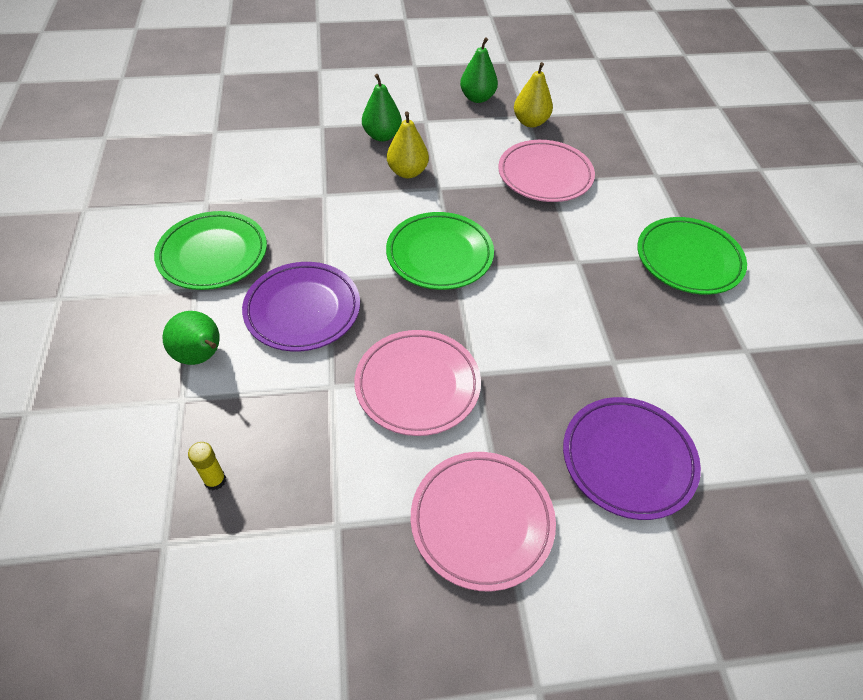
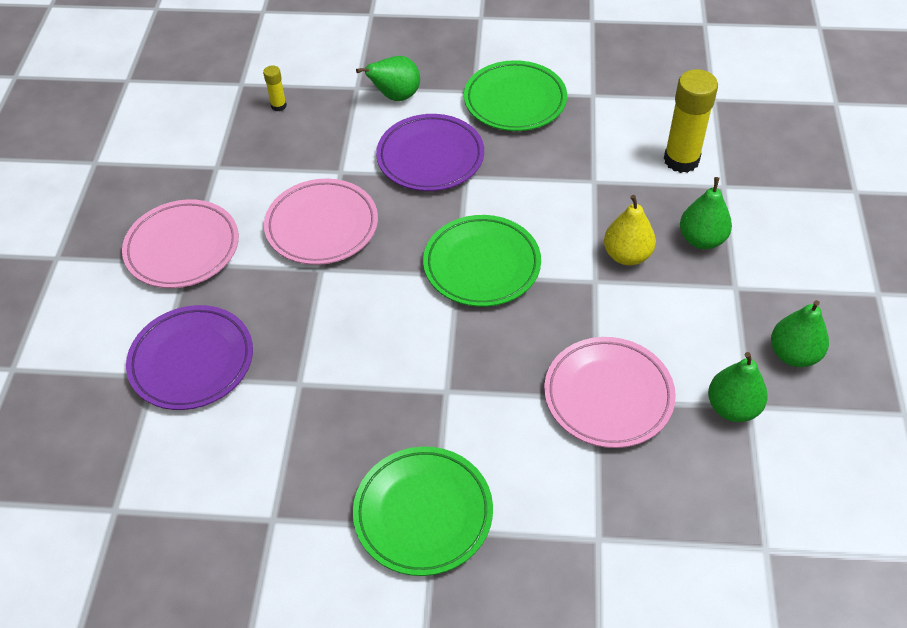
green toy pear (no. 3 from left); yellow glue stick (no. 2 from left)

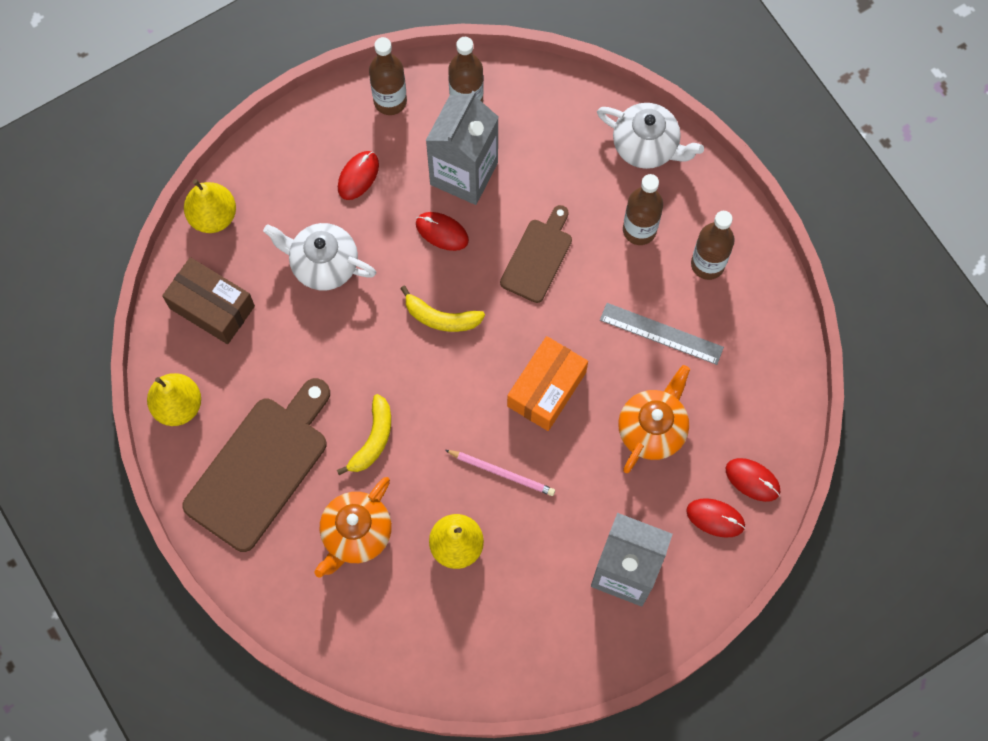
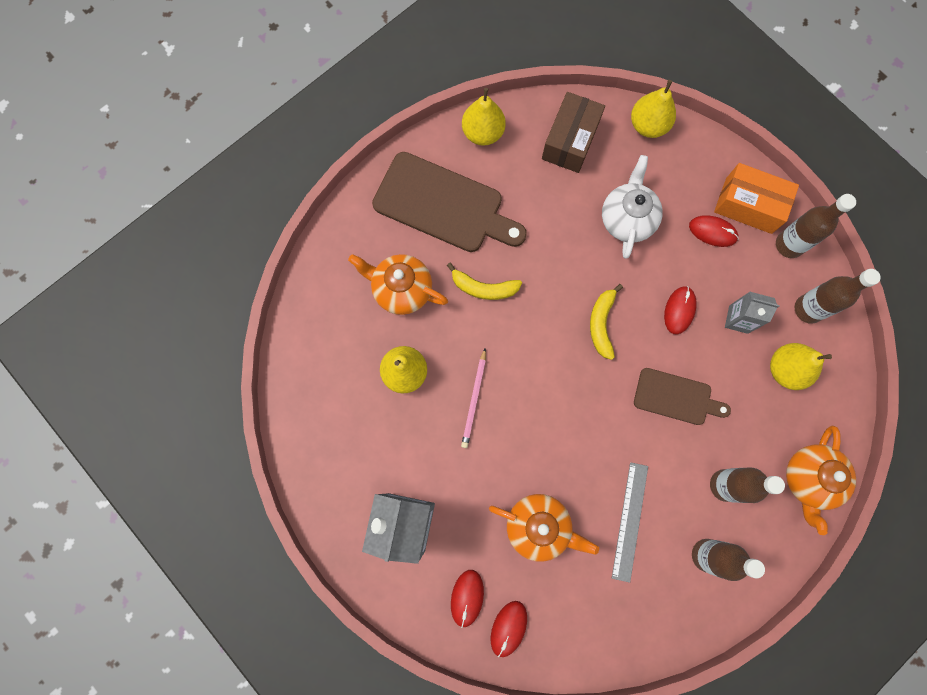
gray carton (no. 2 from left); bright orange china teapot (no. 3 from left); bright orange parcel; yellow toy pear (no. 4 from left)

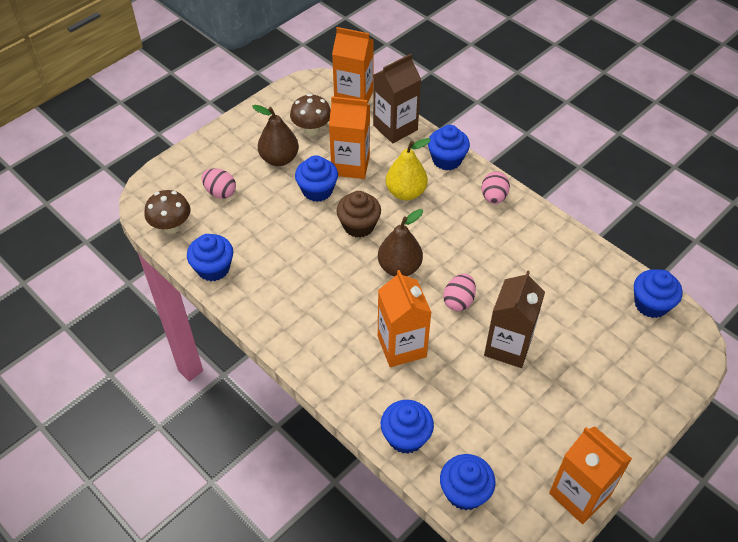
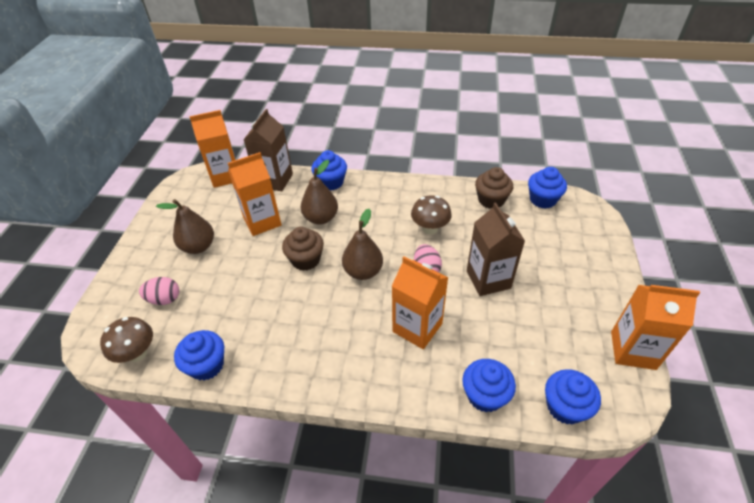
brown toadstool (no. 2 from left); brown toy pear (no. 2 from left); royal blue muffin (no. 2 from left in the first image); rose-pink egg shape (no. 3 from left in the first image); brown muffin (no. 2 from left)

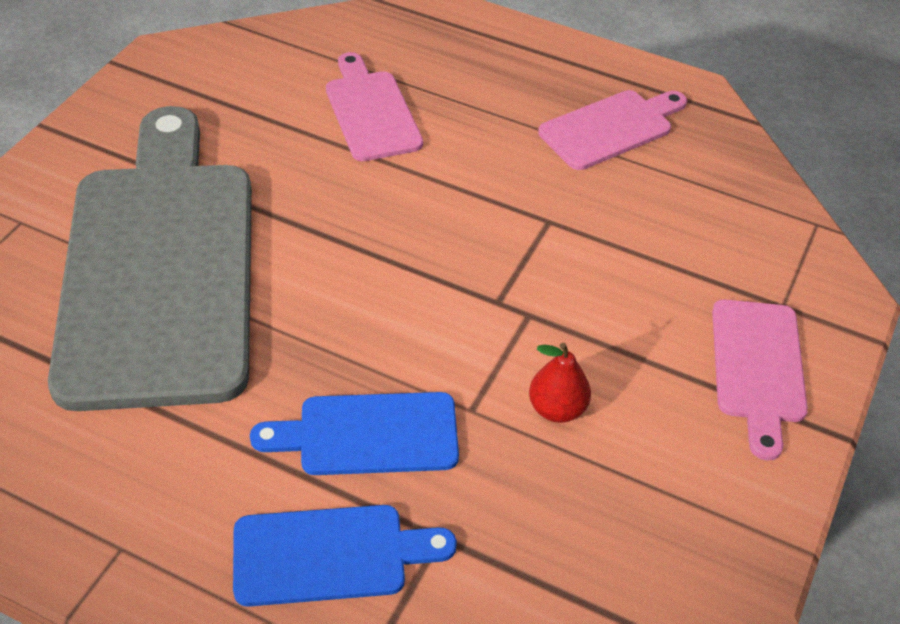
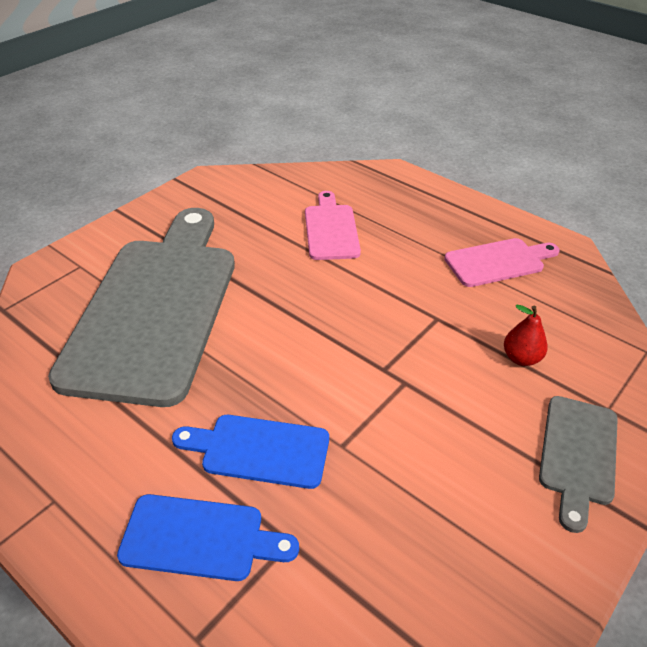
gray chopping board (no. 2 from left); red toy pear

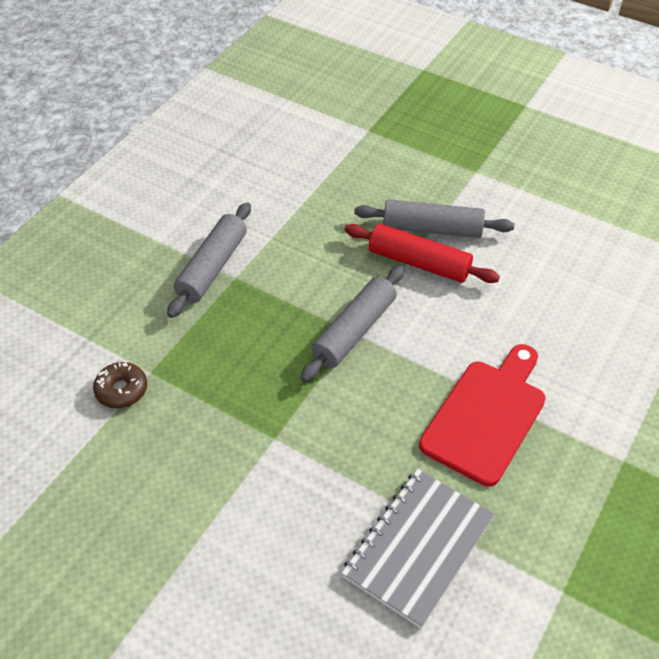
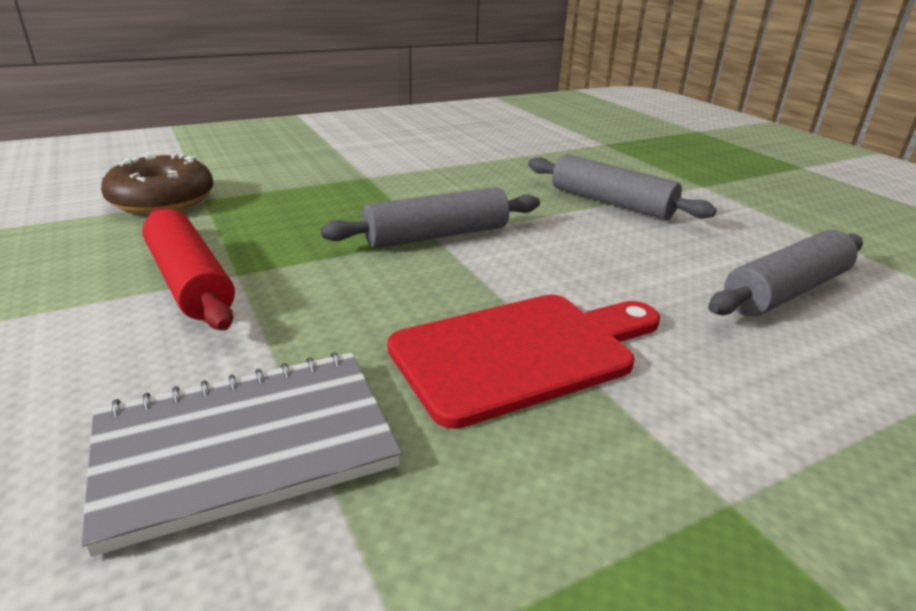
gray dough roller (no. 3 from left); red dough roller; brown glazed donut

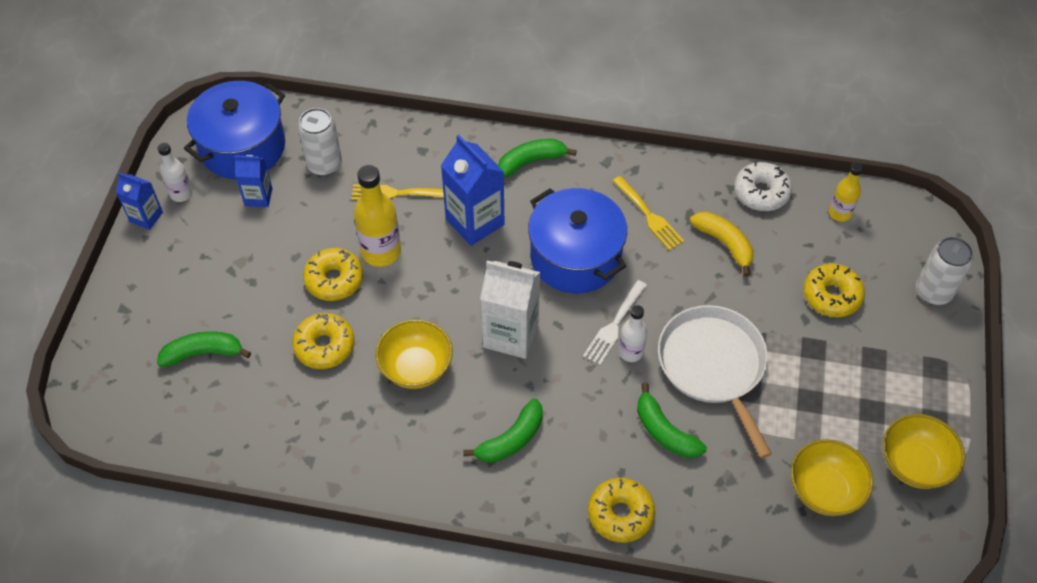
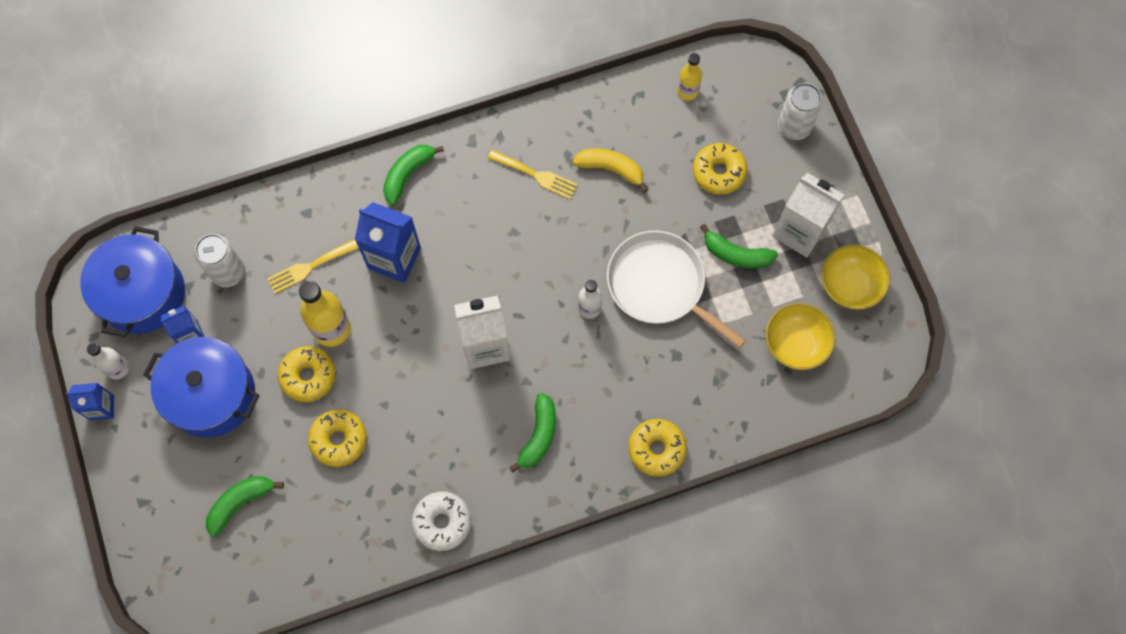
snow-white glazed donut; royal blue stockpot (no. 2 from left); snow-white fork; yellow bowl (no. 1 from left in the first image); green banana fruit (no. 4 from left); snow-white carton (no. 2 from left)

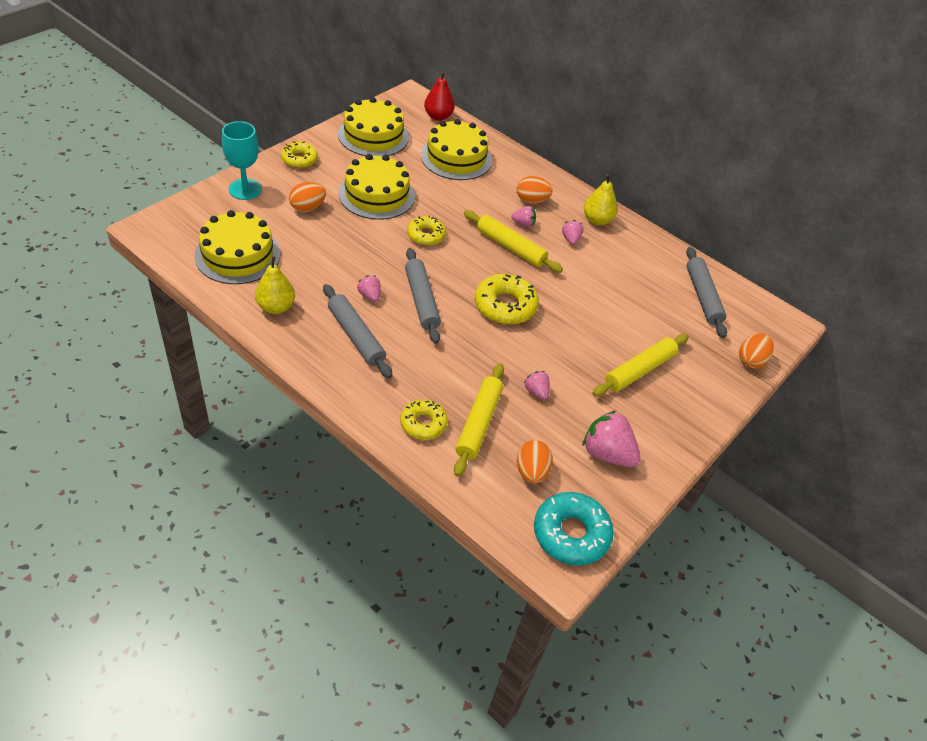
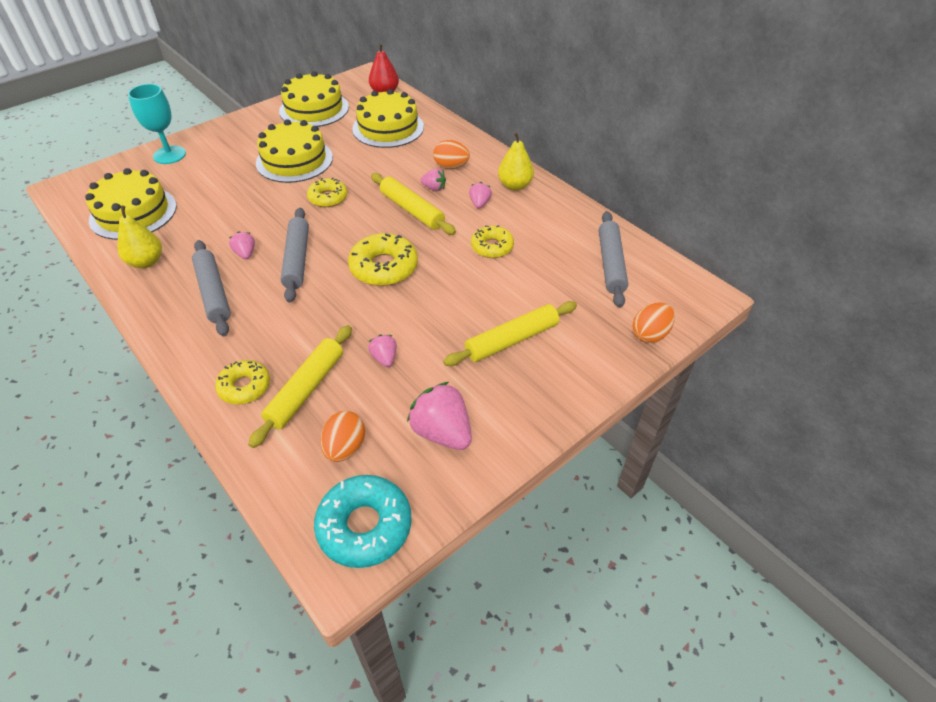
yellow glazed donut (no. 4 from left); bright orange egg shape (no. 1 from left in the first image)

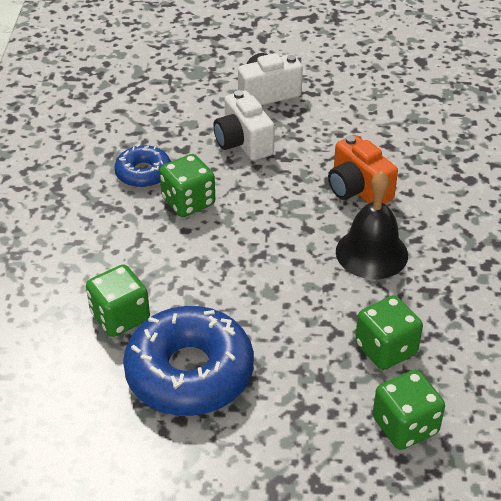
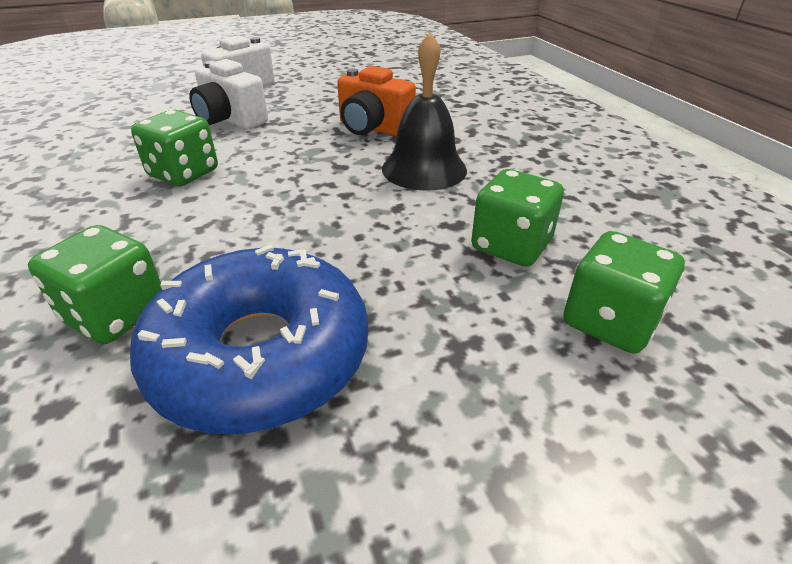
royal blue glazed donut (no. 1 from left in the first image)

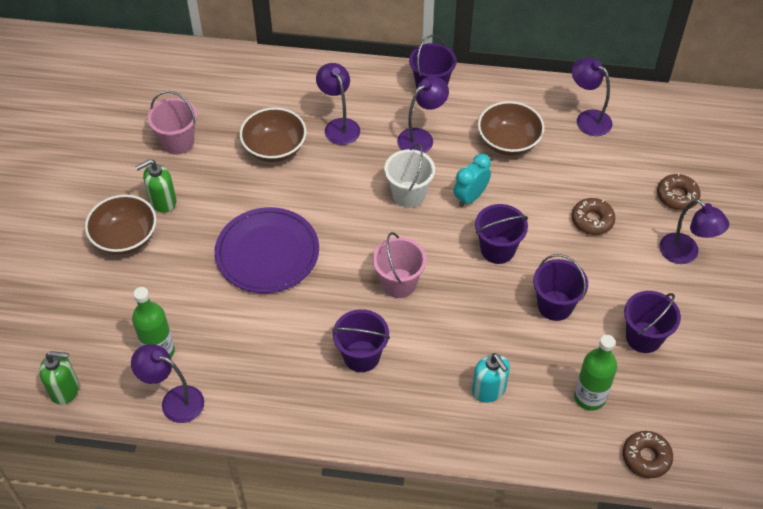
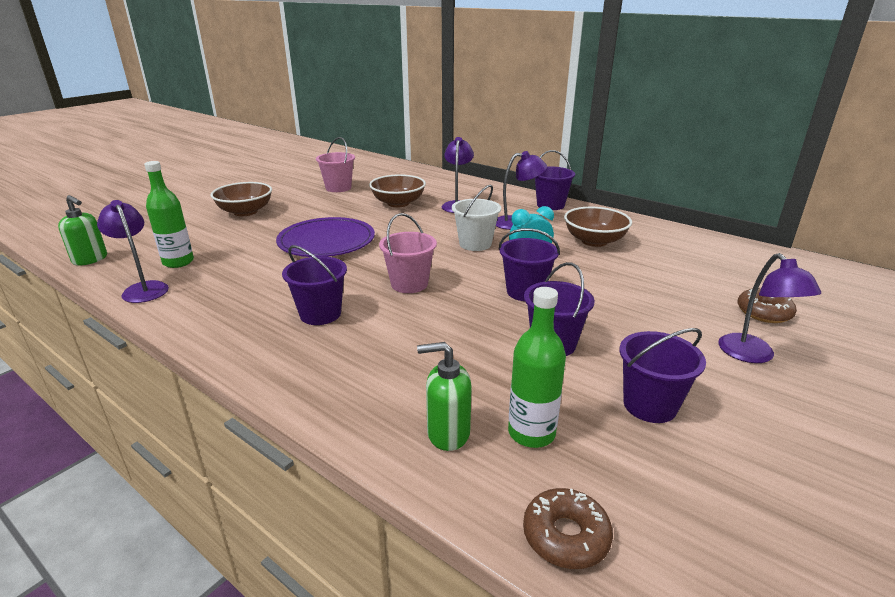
royal purple lamp (no. 4 from left in the first image); green soap dispenser (no. 2 from left); brown glazed donut (no. 1 from left in the first image); turquoise soap dispenser

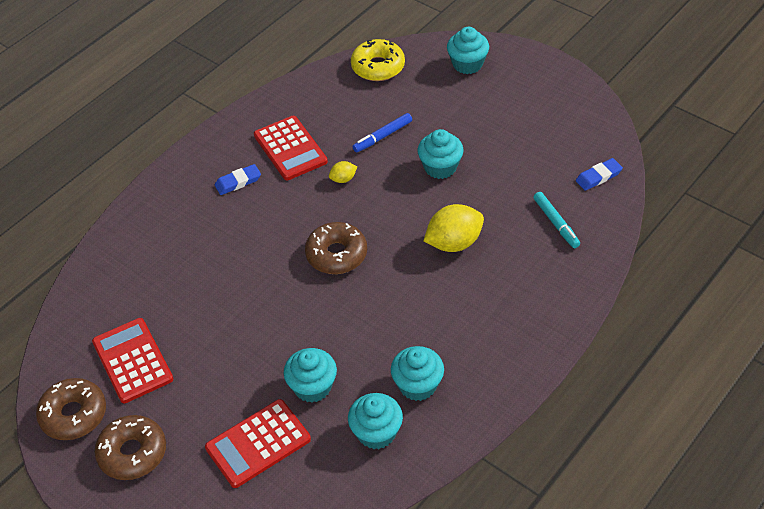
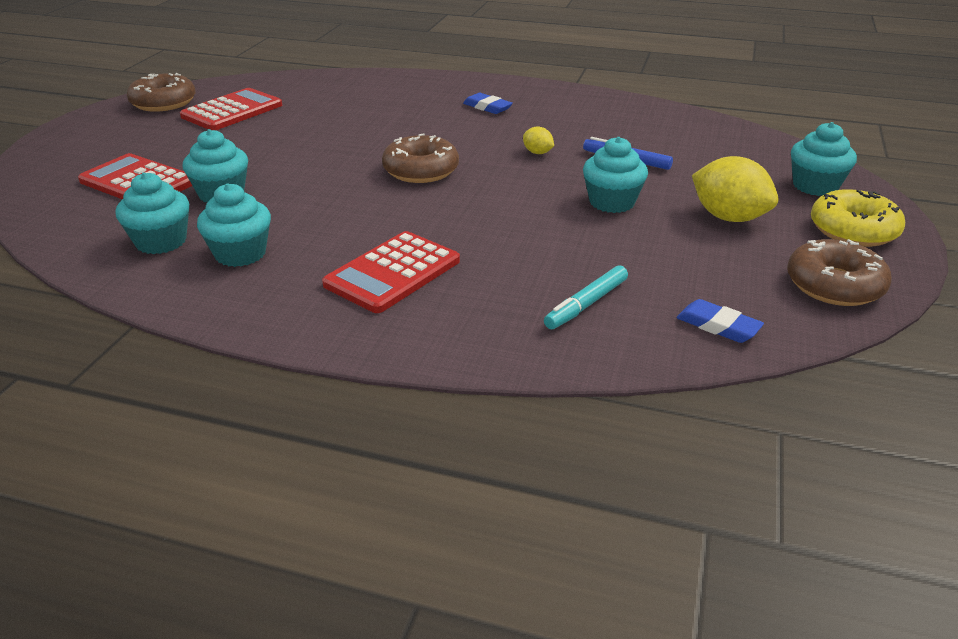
yellow glazed donut; red pocket calculator (no. 3 from left); yellow toy lemon (no. 2 from left); brown glazed donut (no. 3 from left)

